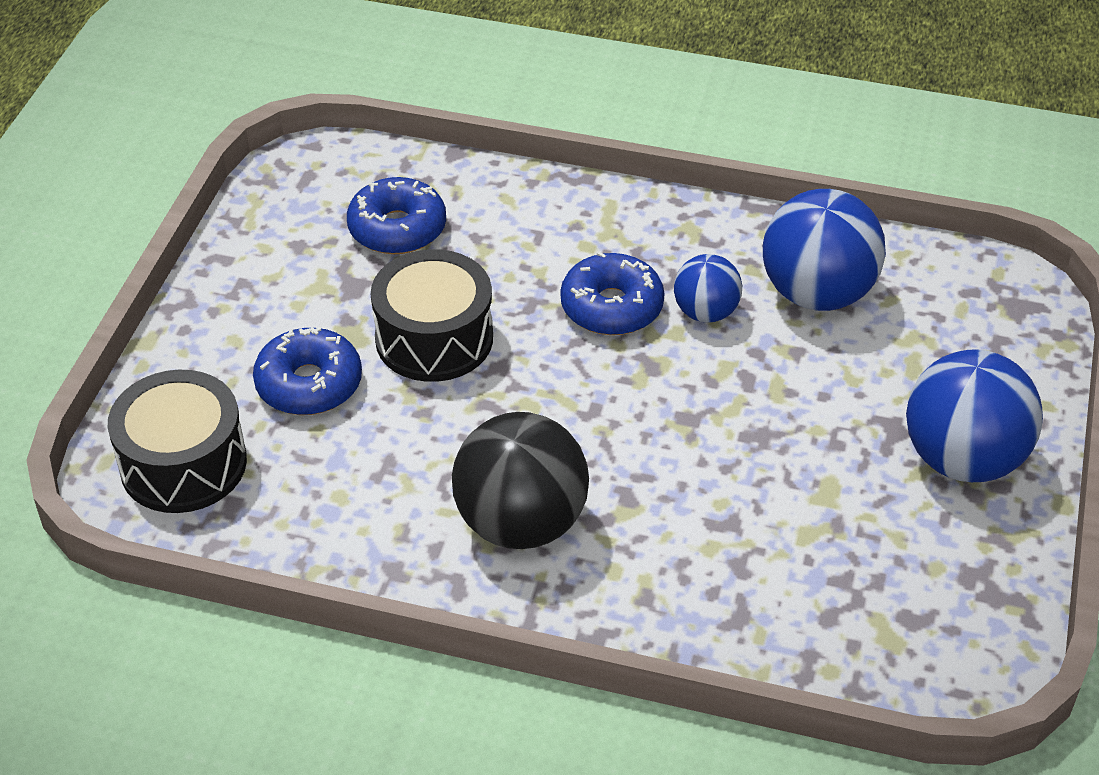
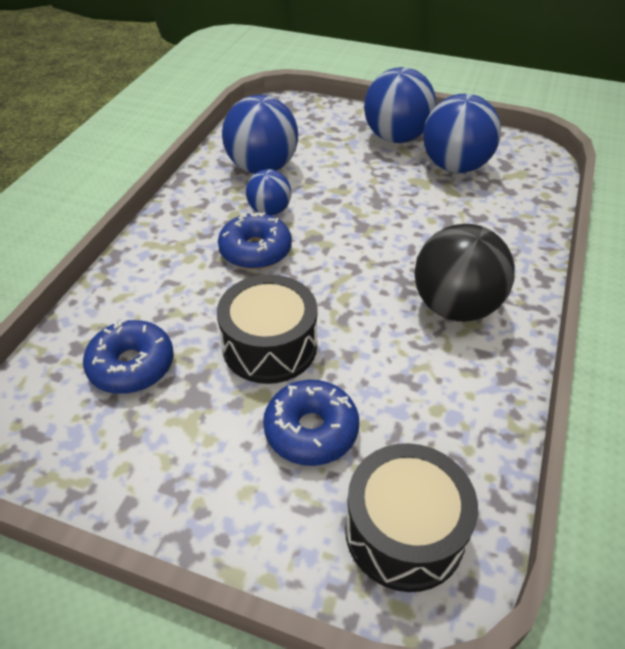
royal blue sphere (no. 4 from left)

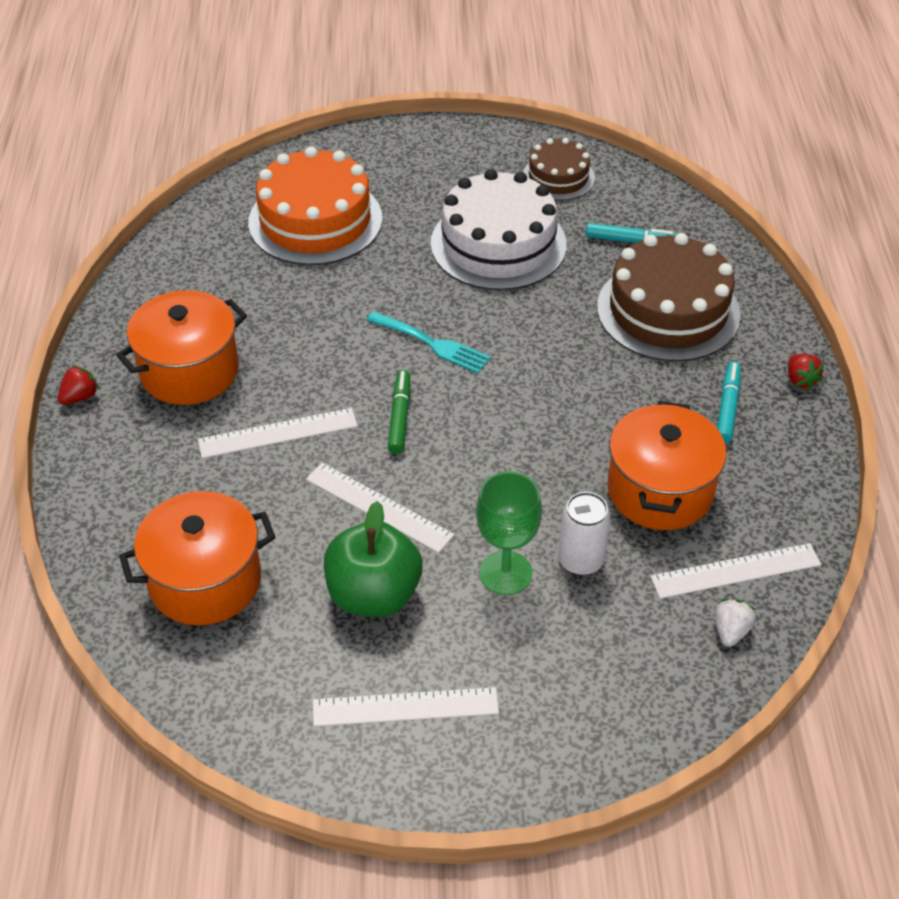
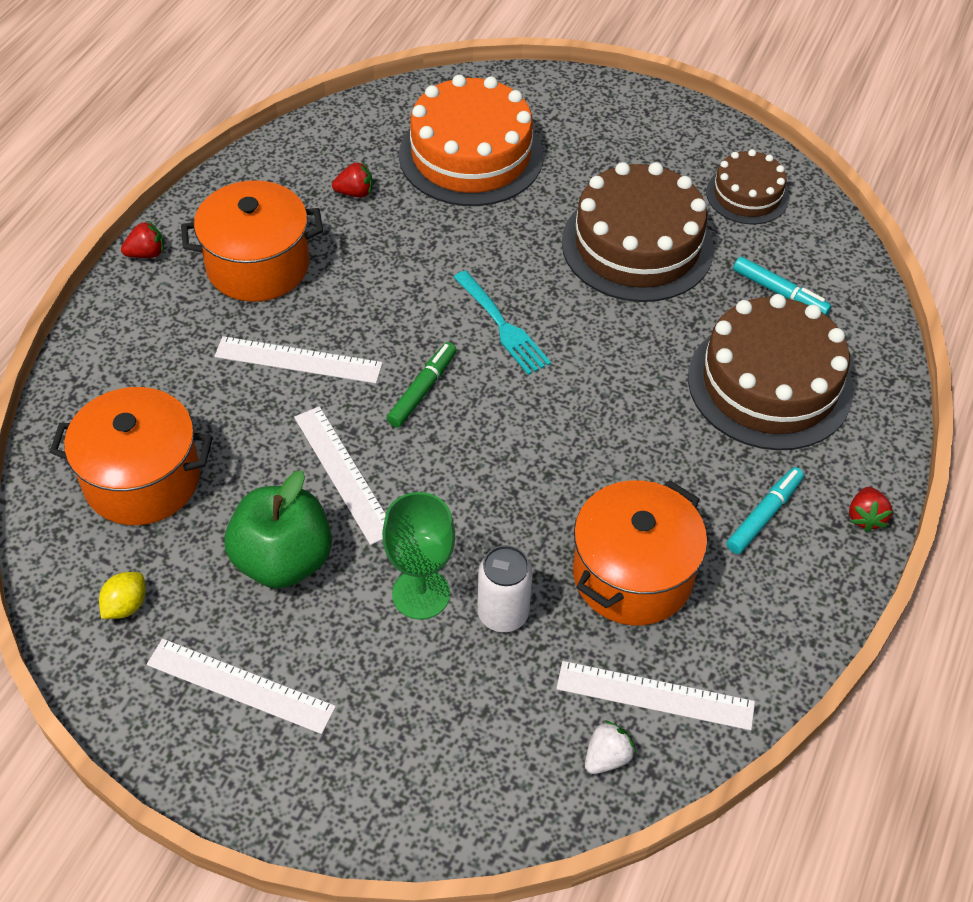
brown layer cake (no. 1 from left); red toy strawberry (no. 2 from left); yellow toy lemon

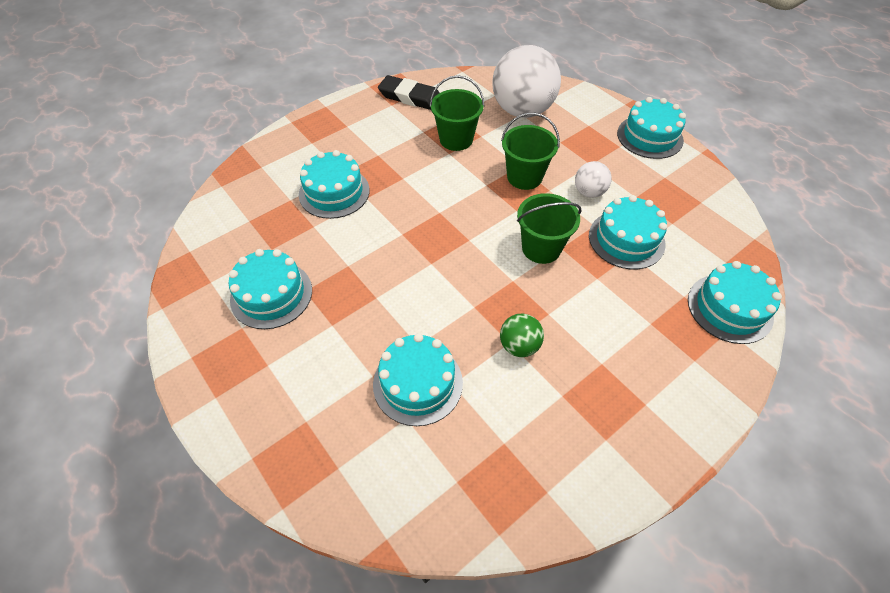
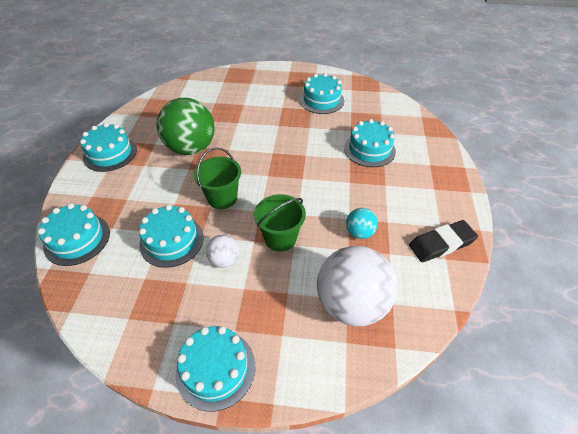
turquoise sphere; green sphere; turquoise layer cake (no. 2 from left)

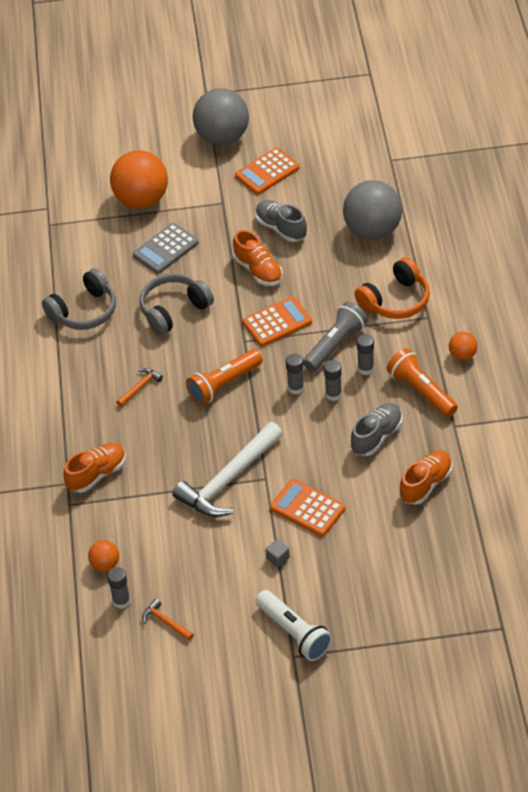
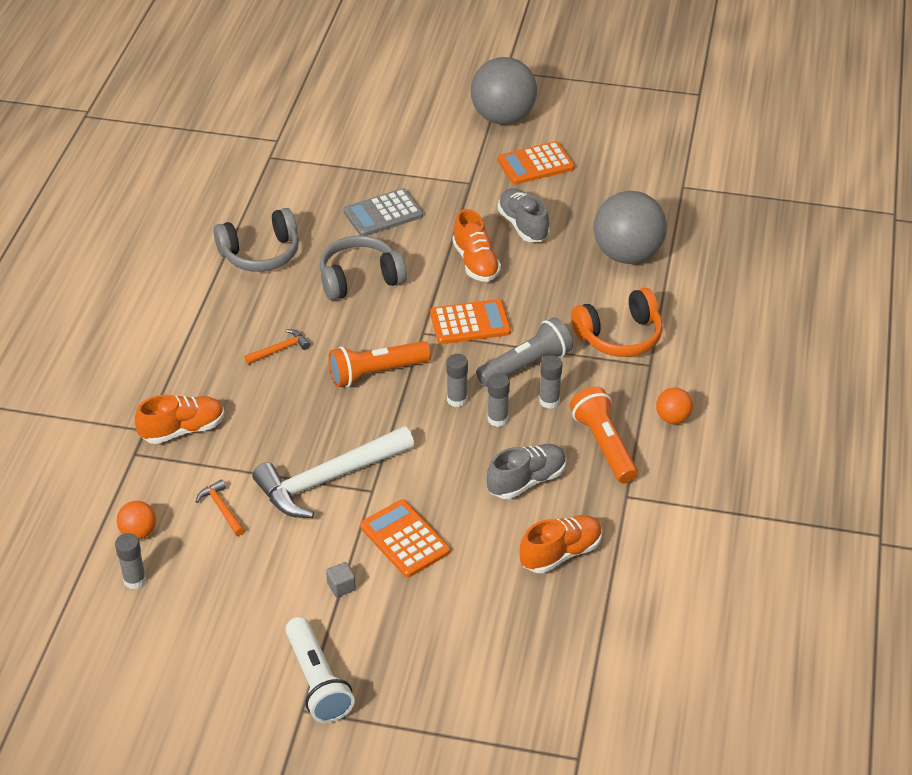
bright orange sphere (no. 2 from left in the first image); bright orange claw hammer (no. 1 from left)

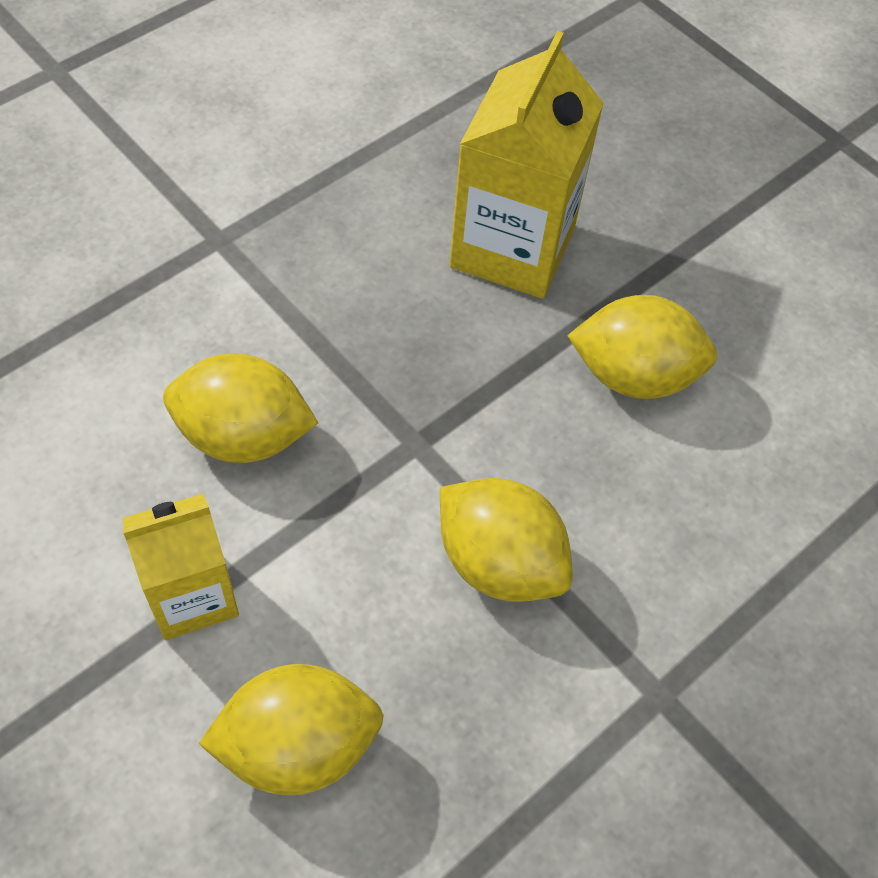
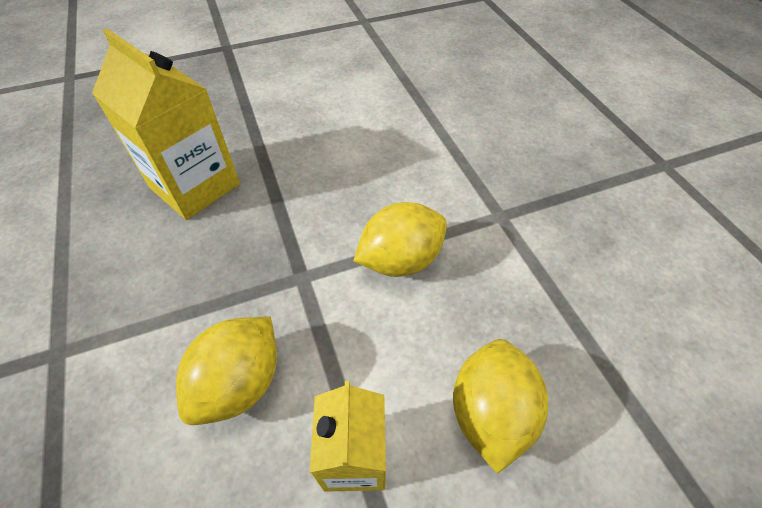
yellow toy lemon (no. 4 from left in the first image)

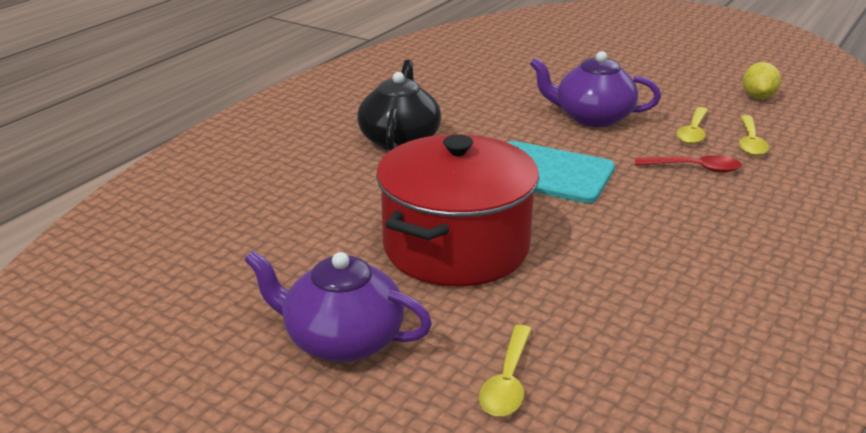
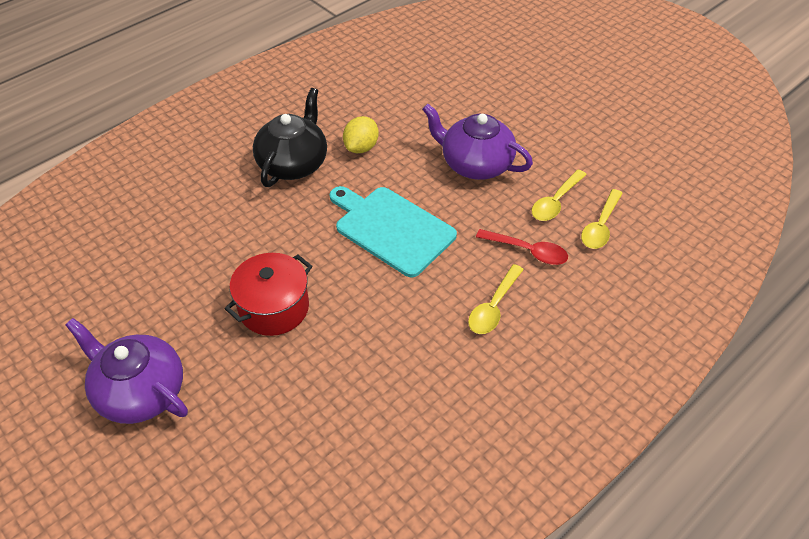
yellow toy lemon; red stockpot; yellow tablespoon (no. 1 from left)

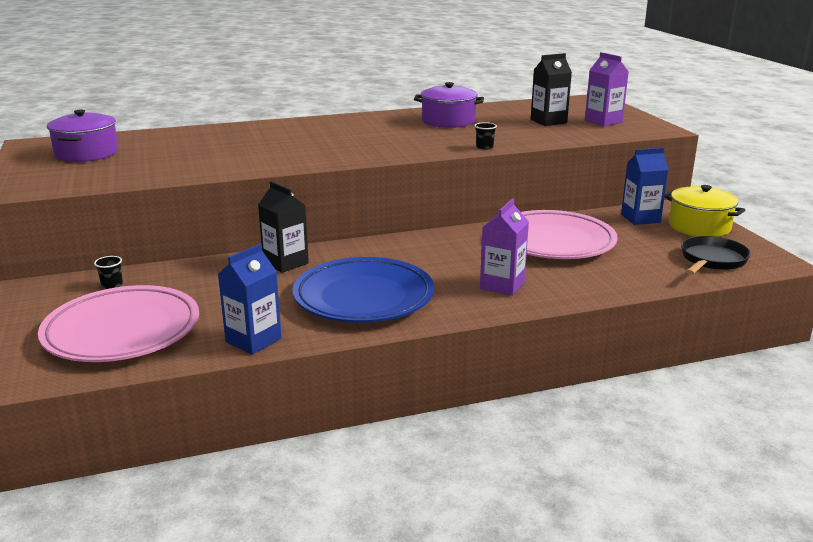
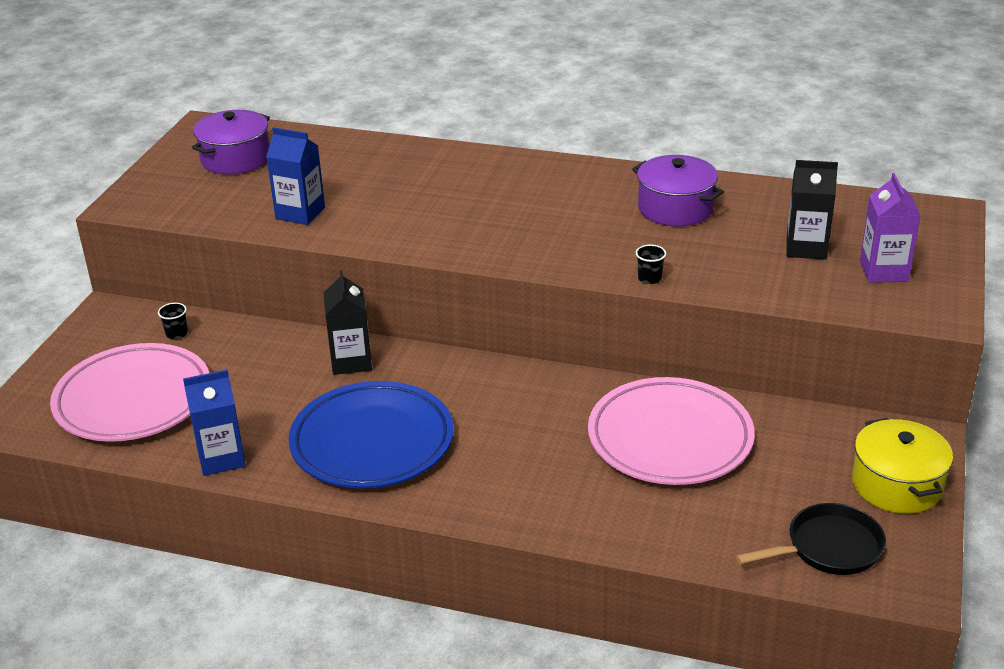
royal blue carton (no. 2 from left); royal purple carton (no. 1 from left in the first image)

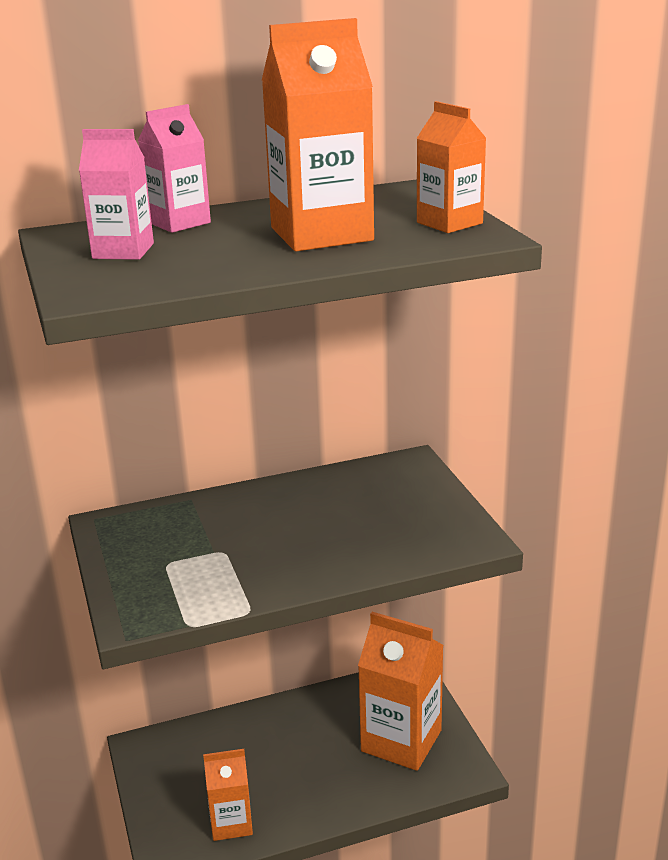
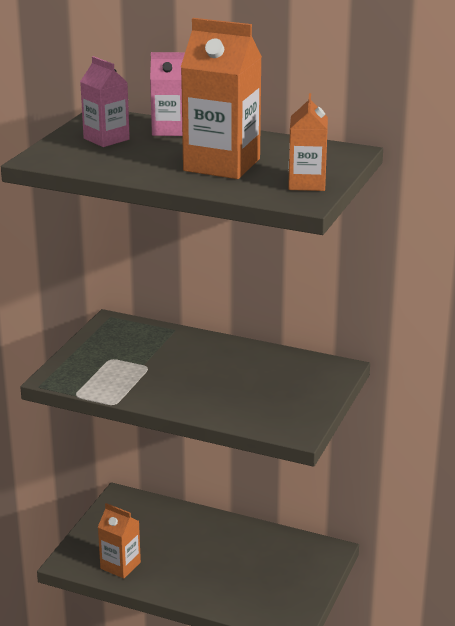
bright orange carton (no. 3 from left in the first image)

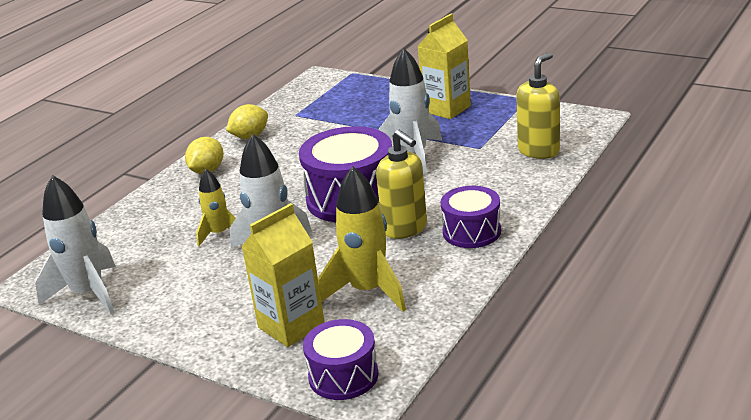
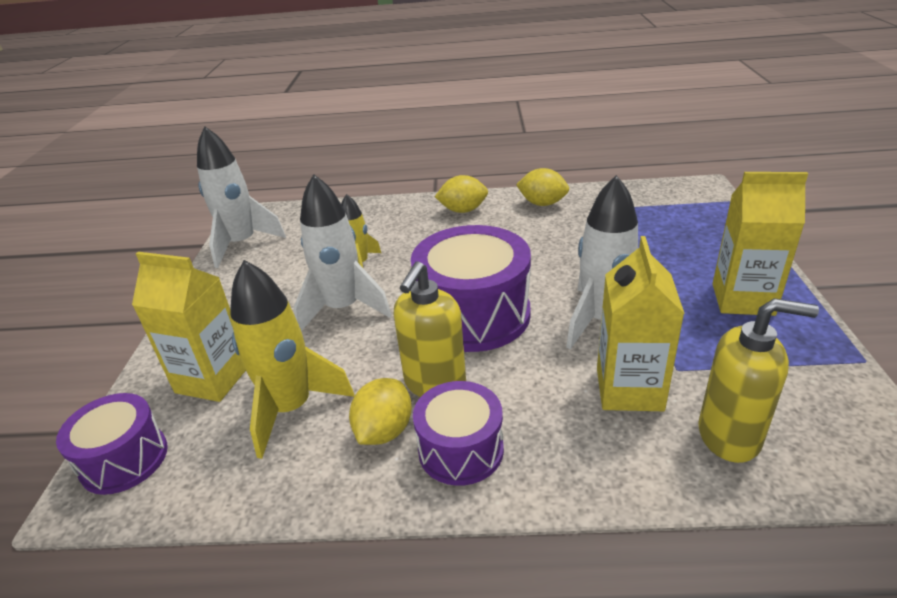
yellow carton (no. 2 from left); yellow toy lemon (no. 1 from left)

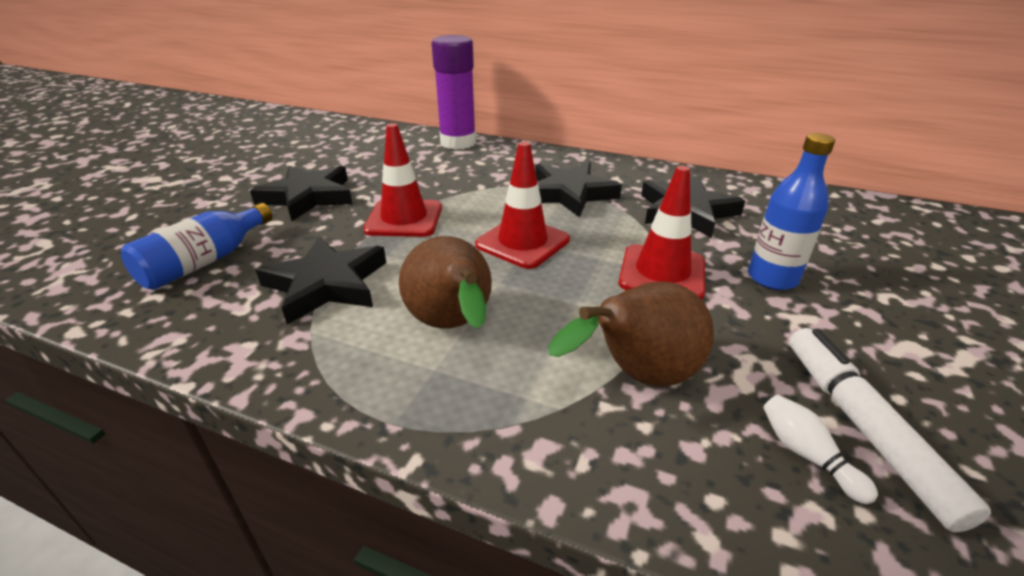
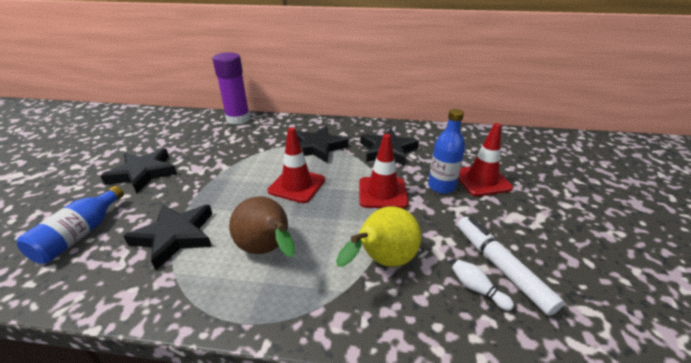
red road cone (no. 3 from left); yellow toy pear

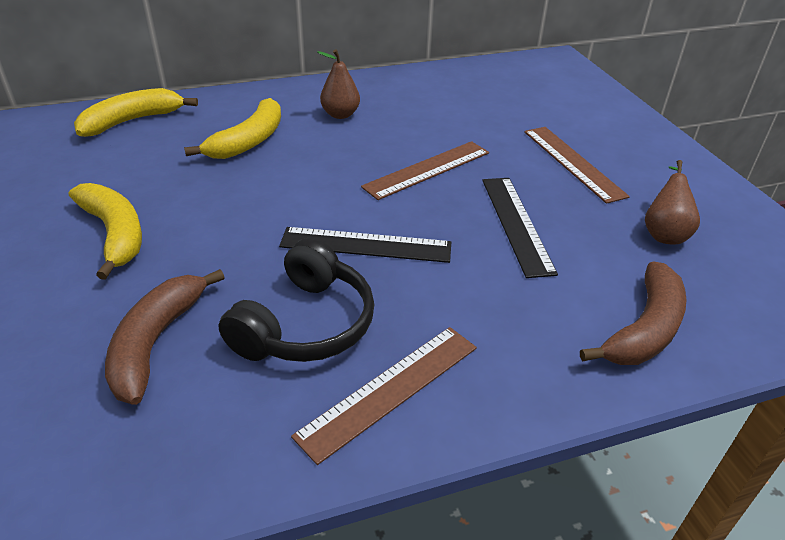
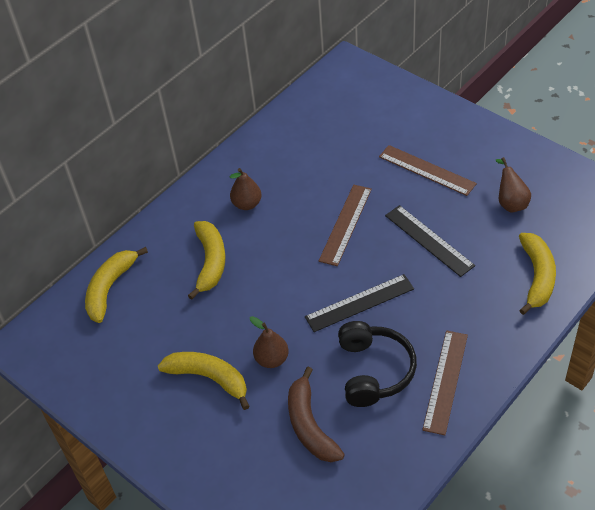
yellow banana fruit (no. 4 from left); brown toy pear (no. 2 from left)

